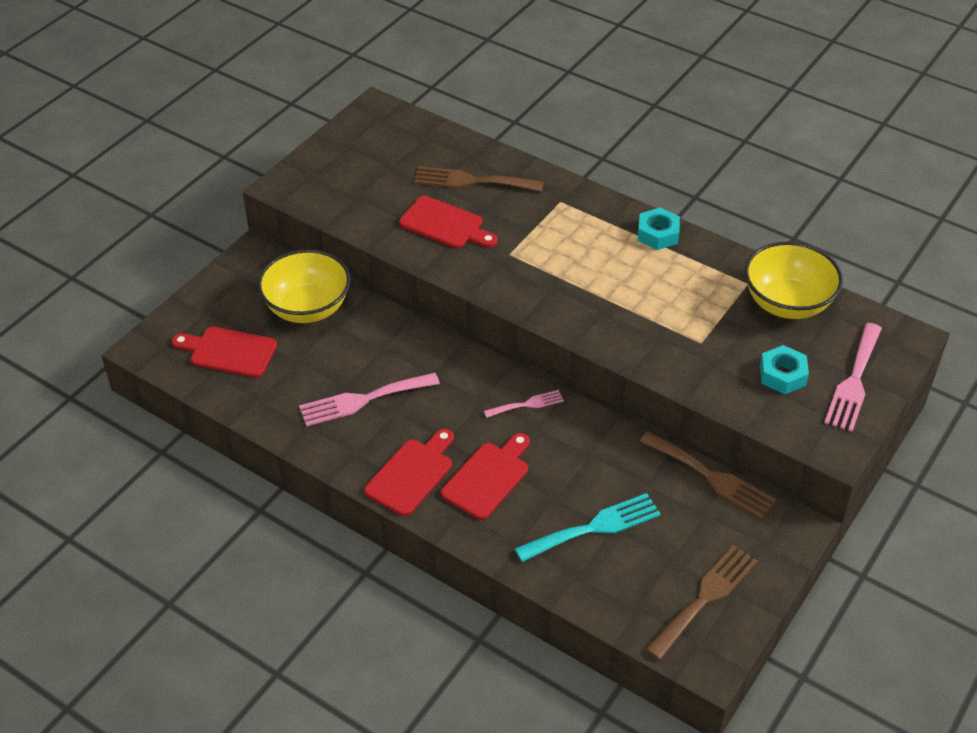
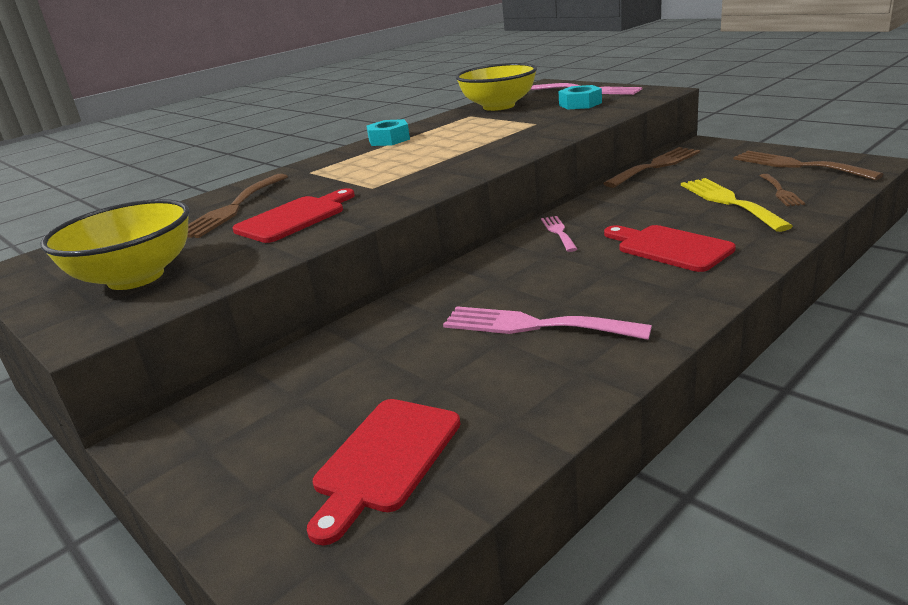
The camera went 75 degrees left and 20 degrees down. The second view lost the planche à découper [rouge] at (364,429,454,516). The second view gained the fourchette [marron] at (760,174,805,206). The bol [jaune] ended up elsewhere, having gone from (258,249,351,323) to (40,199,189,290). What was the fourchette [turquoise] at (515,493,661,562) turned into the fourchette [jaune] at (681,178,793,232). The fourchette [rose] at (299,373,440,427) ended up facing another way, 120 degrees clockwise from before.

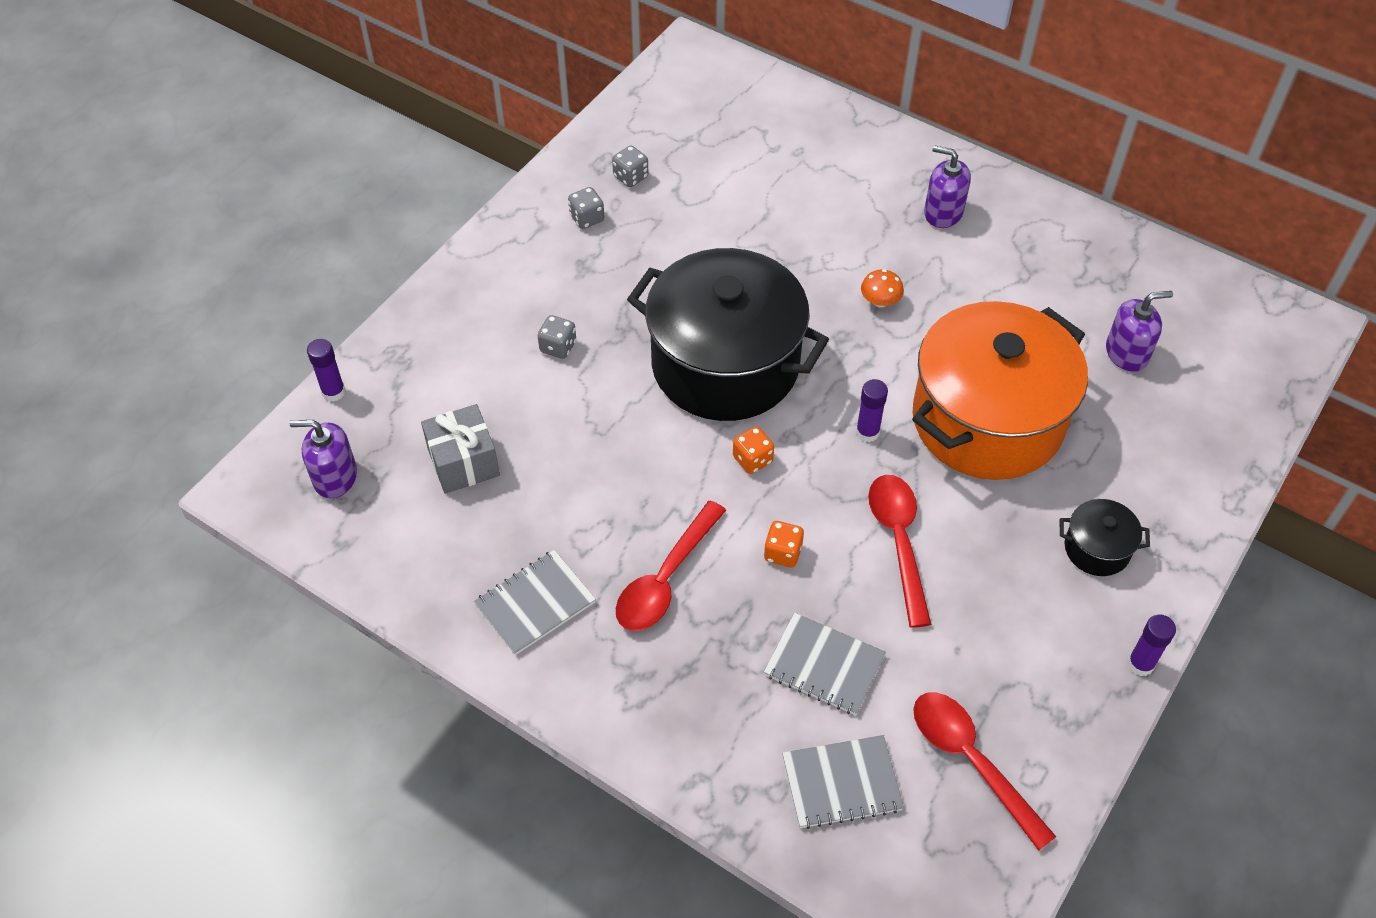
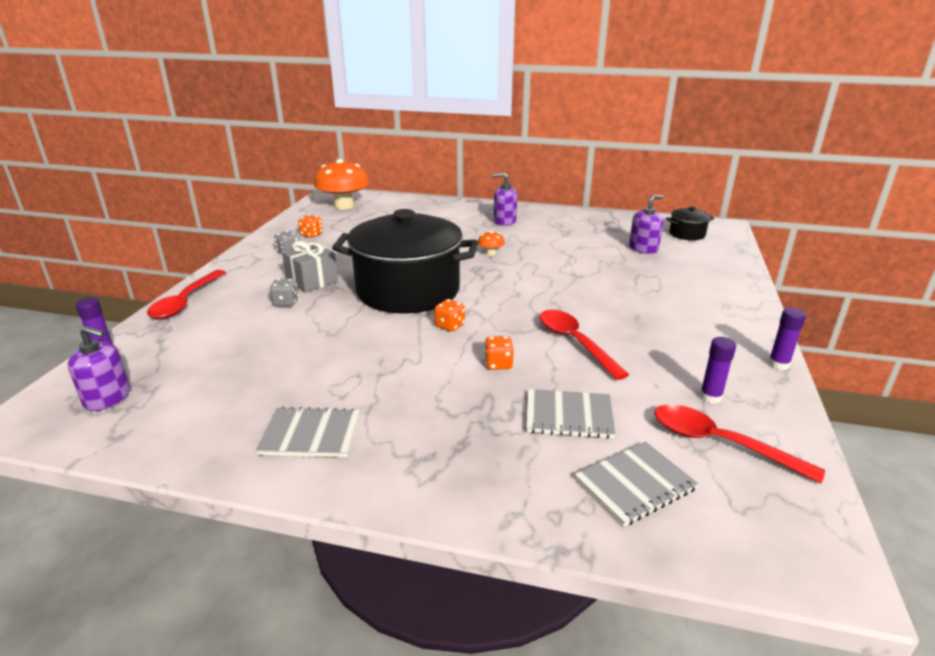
The camera went 20 degrees left and 25 degrees down. The second view lost the marmite [orange] at (912,301,1088,480). The second view gained the champignon [orange] at (314,159,369,210). The cadeau [gris] ended up elsewhere, having gone from (421,404,500,494) to (282,241,338,293). The cuillère [rouge] ended up elsewhere, having gone from (616,501,726,631) to (147,270,226,319). The bâton de colle [violet] ended up elsewhere, having gone from (856,379,888,442) to (700,337,736,404). The marmite [noir] ended up elsewhere, having gone from (1060,499,1150,576) to (666,207,714,240). What was the dé [gris] at (612,146,649,187) turned into the dé [orange] at (298,215,323,238). The distributeur de savon [violet] at (290,420,357,498) ended up facing another way, 150 degrees counterclockwise from before. The carnet [gris] at (474,550,596,655) ended up facing another way, 60 degrees clockwise from before.

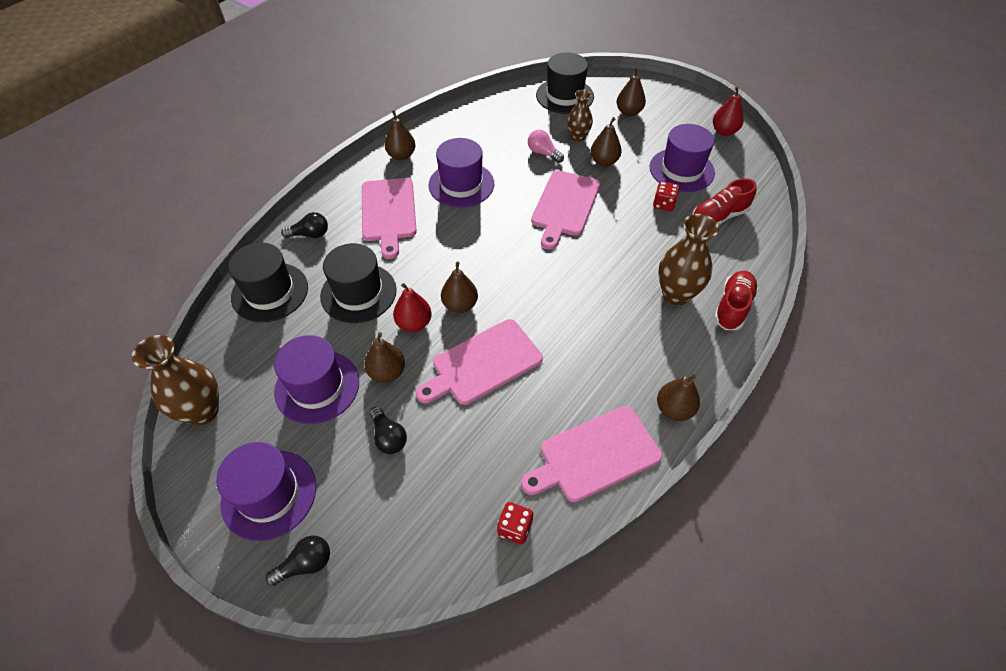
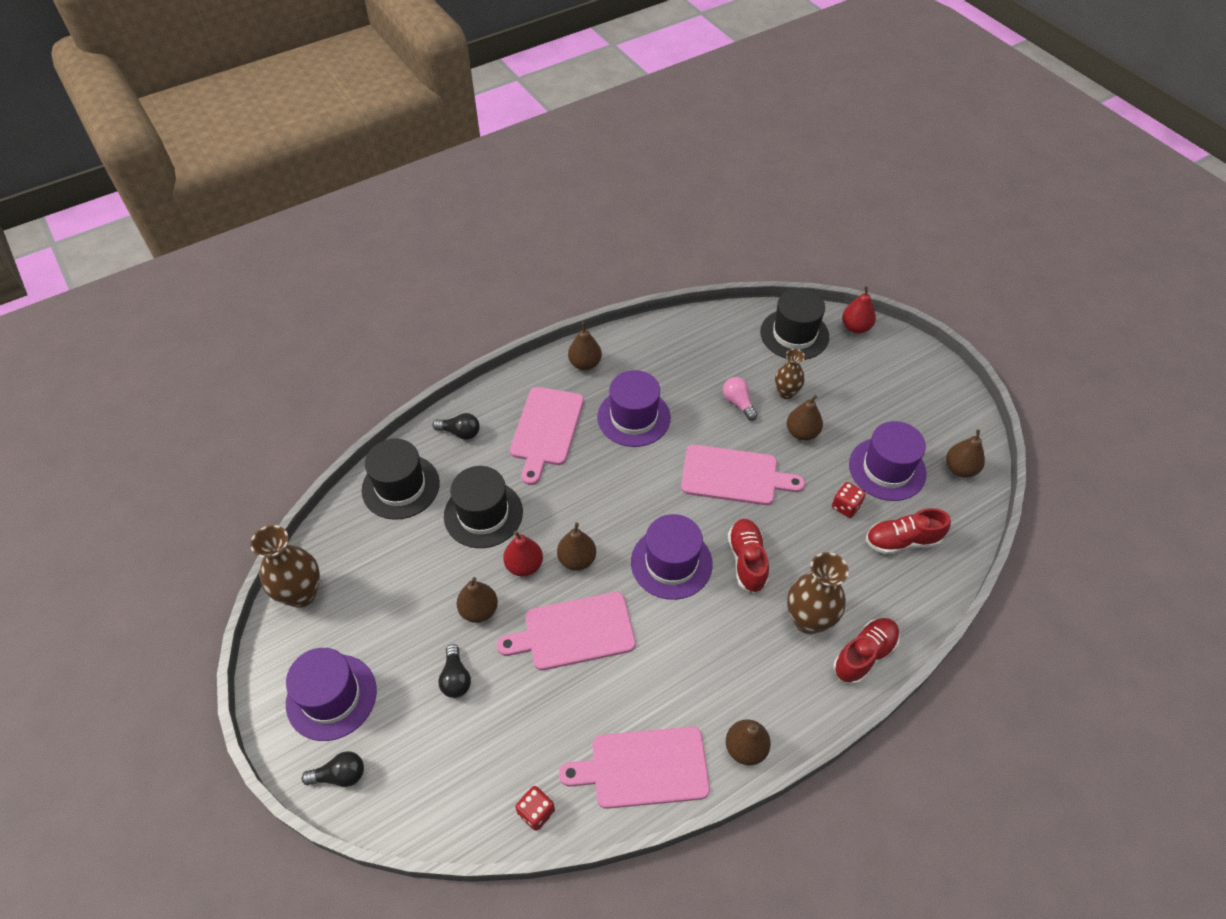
The camera went 20 degrees right and 0 degrees up. The second view gained the chaussure [rouge] at (728,519,769,593). The chapeau [violet] ended up elsewhere, having gone from (274,335,359,424) to (631,514,713,600). The poire [marron] ended up elsewhere, having gone from (617,67,646,116) to (946,429,985,478). The poire [rouge] ended up elsewhere, having gone from (713,86,744,136) to (842,286,876,334). The planche à découper [rose] at (531,170,600,250) ended up facing another way, 120 degrees counterclockwise from before.

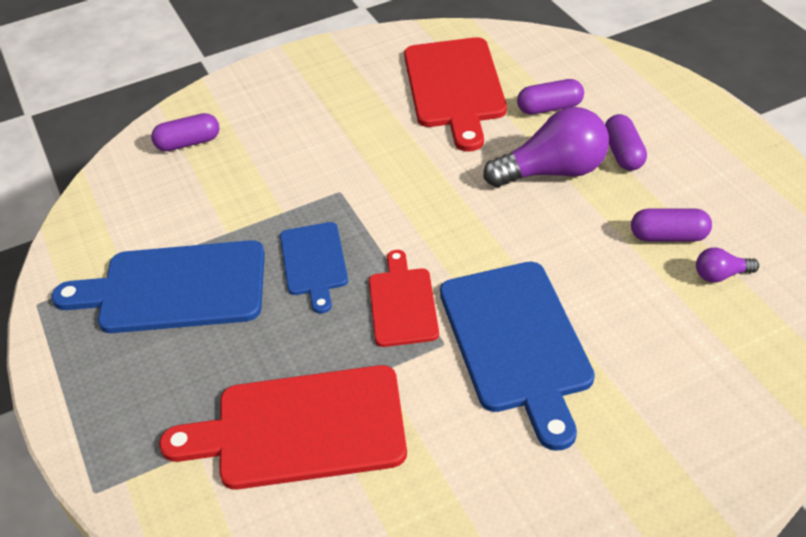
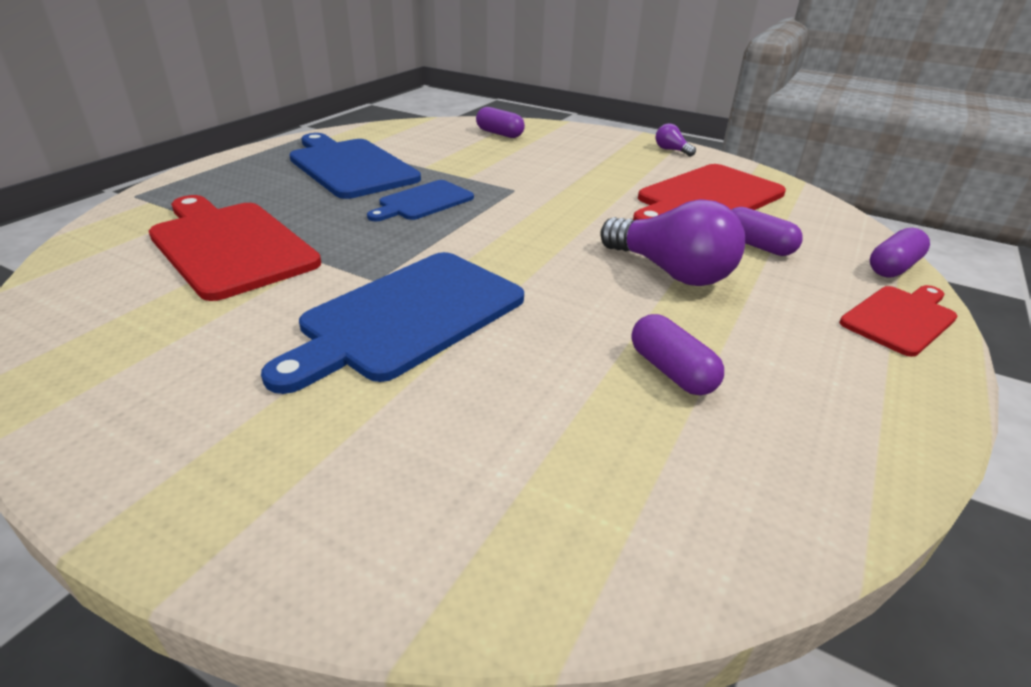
The camera went 50 degrees right and 10 degrees down. The planche à découper [rouge] ended up elsewhere, having gone from (369,250,439,347) to (839,285,957,357). The gélule [violet] ended up elsewhere, having gone from (605,114,647,171) to (870,228,930,278). The ampoule [violet] ended up elsewhere, having gone from (696,248,759,283) to (656,123,696,156).

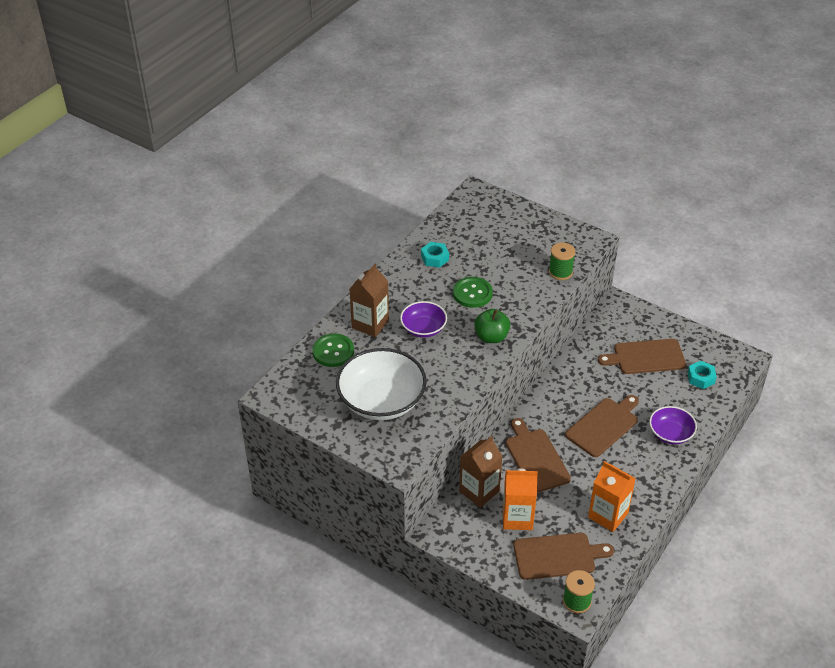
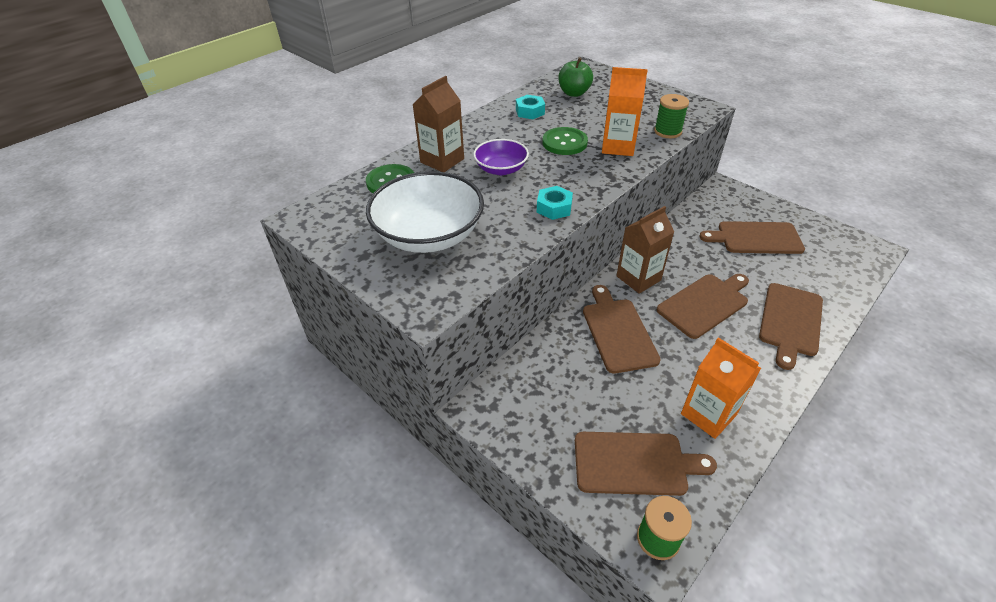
The camera went 10 degrees right and 0 degrees up. The brique de lait [marron] ended up elsewhere, having gone from (459,436,502,508) to (616,206,674,294). The pomme [vert] ended up elsewhere, having gone from (474,309,510,343) to (558,57,593,97). The brique de lait [orange] ended up elsewhere, having gone from (503,469,538,530) to (602,67,648,156). The écrou [turquoise] ended up elsewhere, having gone from (688,361,717,389) to (537,186,573,220). Where the bol [violet] stood at (649,406,697,445), the planche à découper [marron] came to stand at (759,283,823,370).

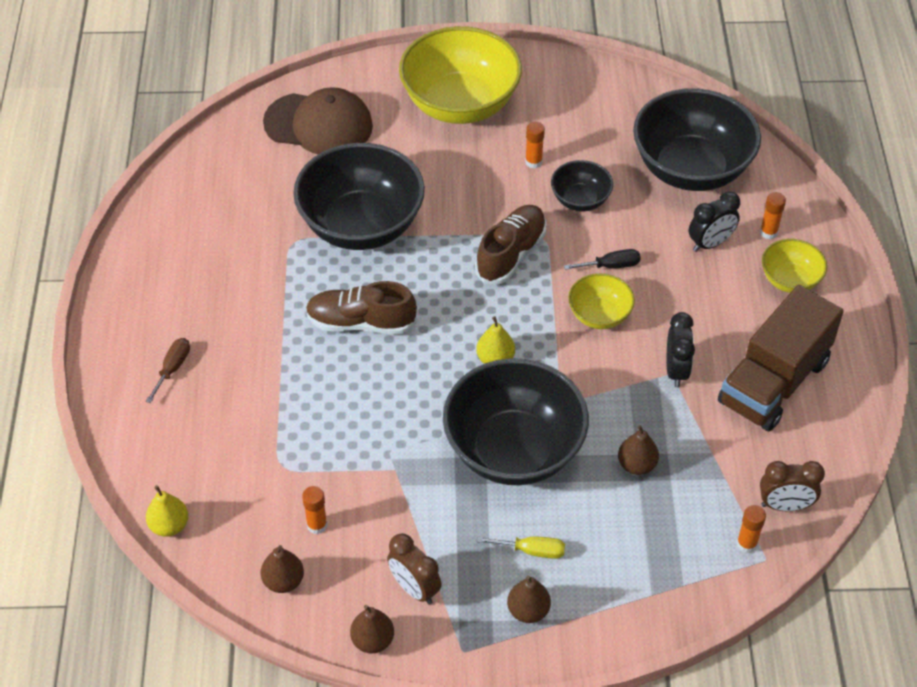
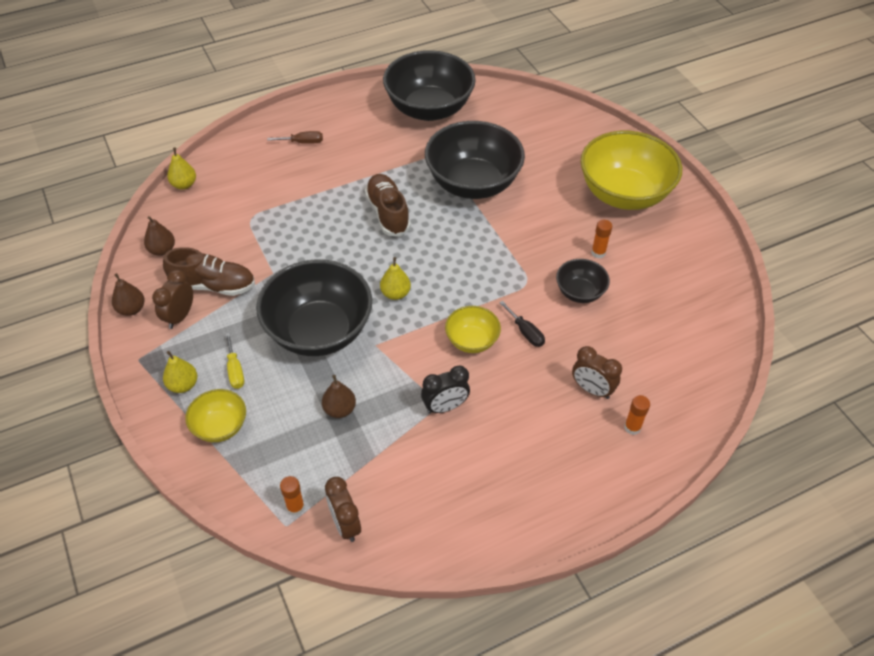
The camera went 65 degrees right and 0 degrees up. The second view lost the casquette [marron] at (263,87,373,154). The second view lost the bâton de colle [orange] at (302,486,327,534). The second view lost the camion [marron] at (718,285,844,432). The chaussure [marron] ended up elsewhere, having gone from (475,205,547,284) to (163,247,255,296). The bol [noir] ended up elsewhere, having gone from (633,88,761,191) to (383,50,476,121). The bol [jaune] ended up elsewhere, having gone from (762,239,827,293) to (185,389,246,442). What was the poire [marron] at (507,575,551,623) turned into the poire [jaune] at (163,351,197,393). What was the réveil [noir] at (689,191,740,252) turned into the réveil [marron] at (572,346,622,399).

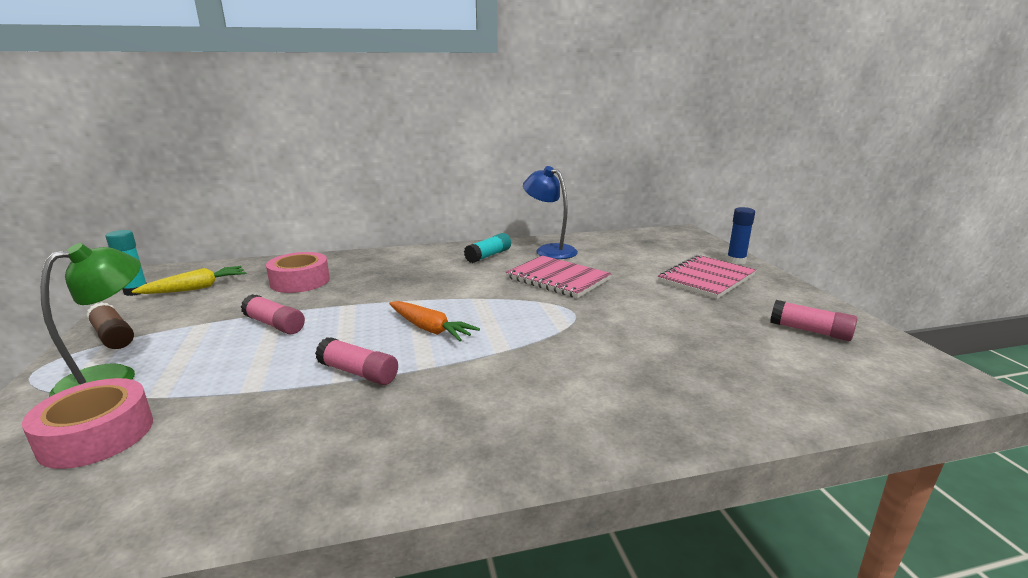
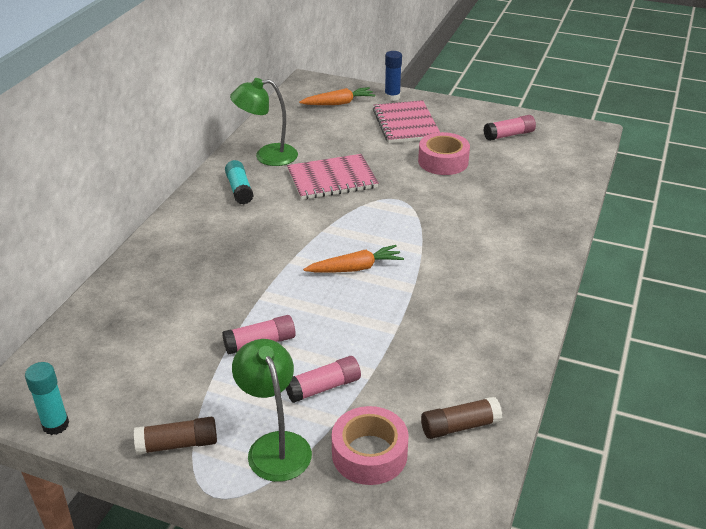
The camera went 55 degrees left and 15 degrees up. The second view lost the carotte [jaune] at (132,266,246,294). The second view gained the carotte [orange] at (299,87,375,105). The second view gained the bâton de colle [marron] at (421,397,502,439). The ruban adhésif [rose] ended up elsewhere, having gone from (266,252,330,293) to (418,132,470,175). The bâton de colle [rose] ended up elsewhere, having gone from (315,337,398,385) to (286,356,361,403). What was the lampe [bleu] at (523,166,578,259) turned into the lampe [vert] at (230,78,298,166).

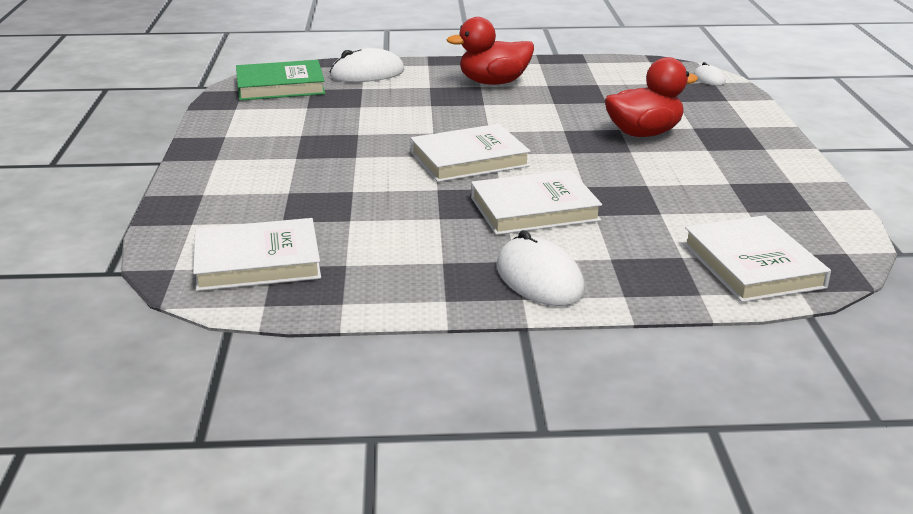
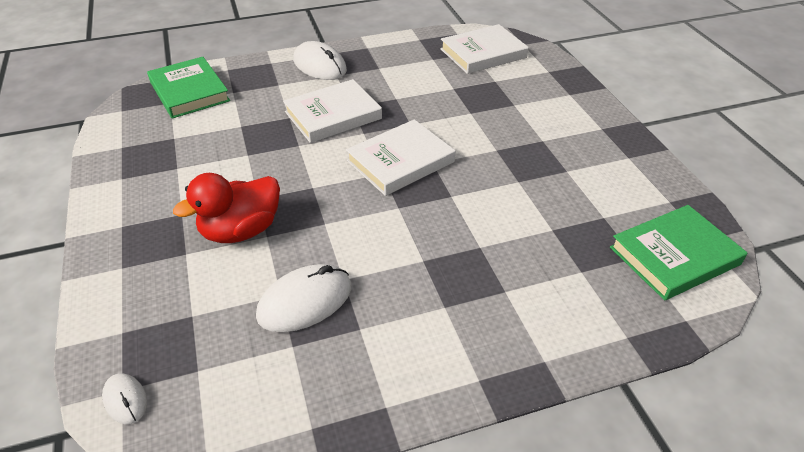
The camera went 165 degrees right and 15 degrees up. The second view lost the canard [rouge] at (446,17,534,85). The souris [blanc] ended up elsewhere, having gone from (329,48,405,82) to (256,264,351,332). What was the livre [blanc] at (683,215,831,302) turned into the livre [vert] at (147,57,230,119).

